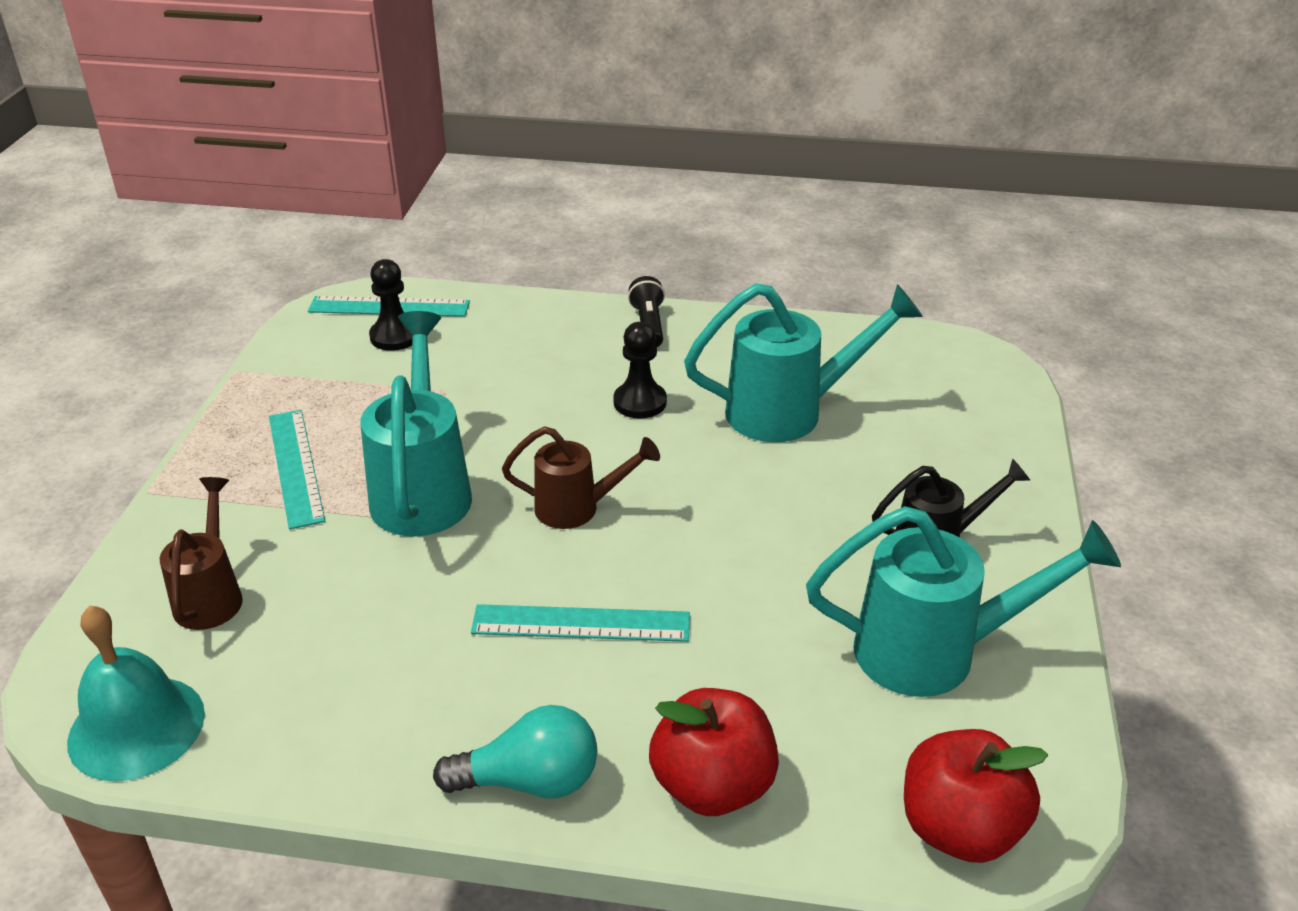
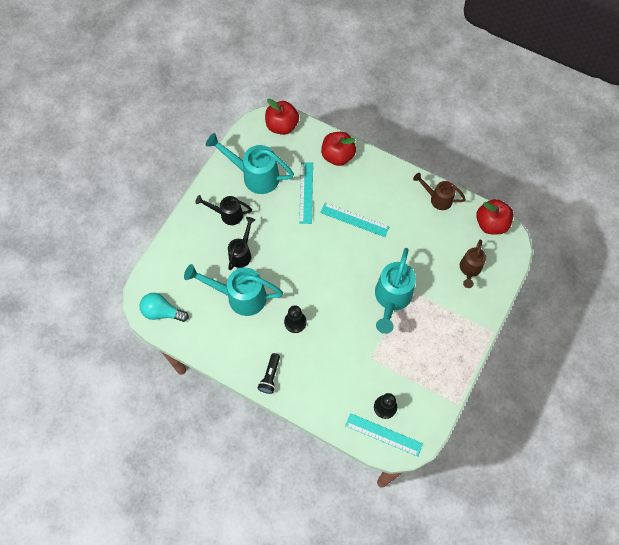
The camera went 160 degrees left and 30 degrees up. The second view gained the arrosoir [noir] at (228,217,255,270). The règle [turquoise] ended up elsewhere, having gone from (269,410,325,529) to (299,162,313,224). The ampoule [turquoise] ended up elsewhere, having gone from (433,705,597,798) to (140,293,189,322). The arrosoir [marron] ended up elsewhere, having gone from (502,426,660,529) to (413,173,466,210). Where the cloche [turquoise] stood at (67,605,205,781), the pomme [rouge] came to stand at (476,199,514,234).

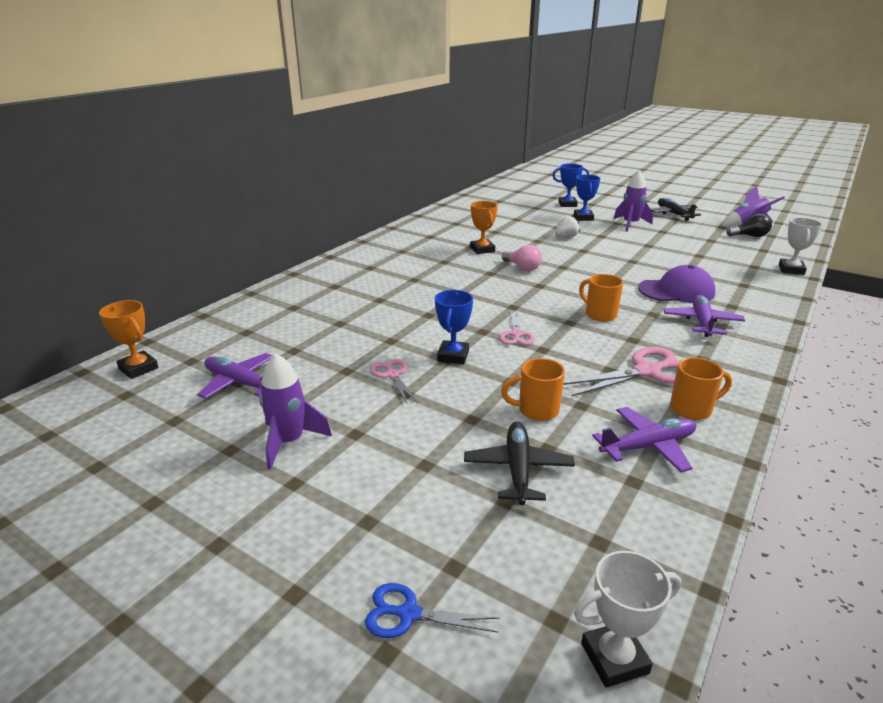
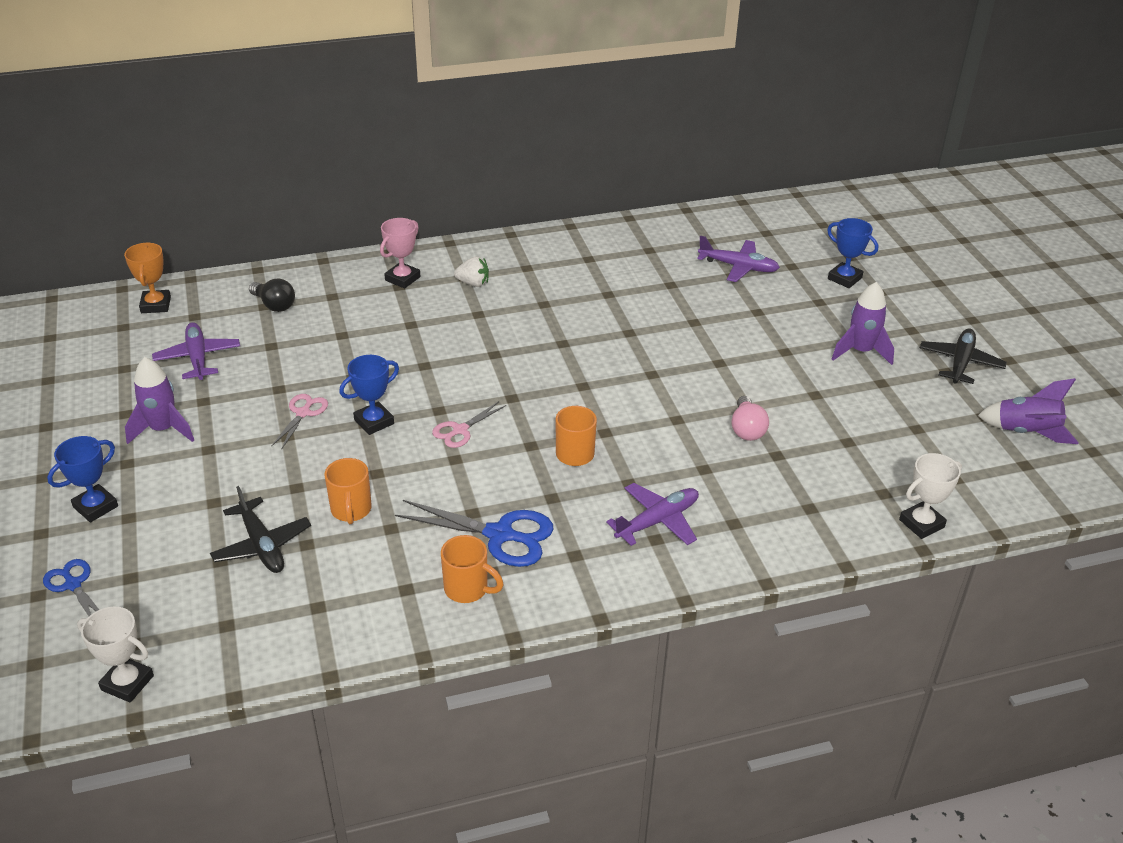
The camera went 40 degrees right and 10 degrees up. The second view lost the trophée [orange] at (470,201,498,254). The second view lost the casquette [violet] at (638,265,715,303). The second view gained the trophée [rose] at (380,218,420,289). The ampoule [rose] ended up elsewhere, having gone from (502,245,542,271) to (731,396,769,441). The fraise [blanc] ended up elsewhere, having gone from (555,215,580,238) to (454,256,489,287). The trophée [bleu] ended up elsewhere, having gone from (574,174,600,221) to (47,436,118,522). The avion [violet] ended up elsewhere, having gone from (592,407,696,473) to (697,236,780,282). The ampoule [noir] ended up elsewhere, having gone from (726,214,772,237) to (249,278,295,312). What was the ciseaux [rose] at (563,347,679,397) turned into the ciseaux [bleu] at (395,500,554,567). The avion [noir] at (464,422,575,505) ended up facing another way, 105 degrees clockwise from before. The tasse [orange] at (501,358,565,421) ended up facing another way, 135 degrees counterclockwise from before.

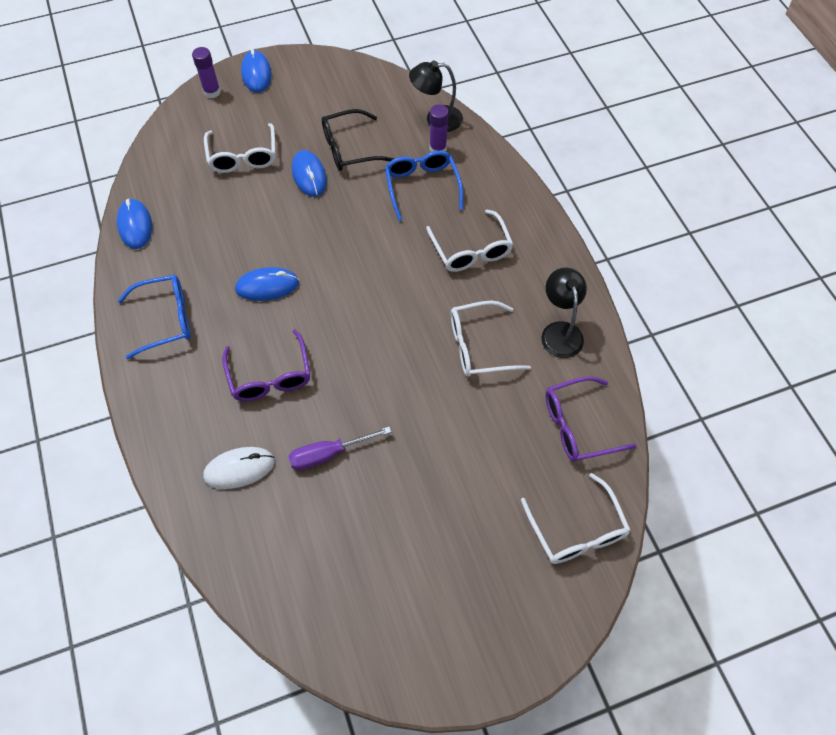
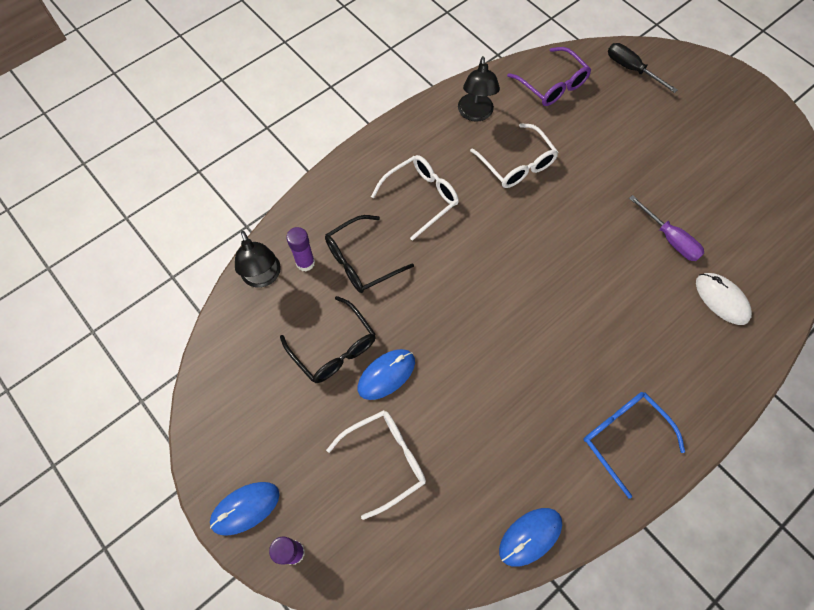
The camera went 110 degrees left and 5 degrees up. The second view lost the lunettes [violet] at (222,329,311,402). The second view lost the souris [bleu] at (235,267,299,301). Where the lunettes [blanc] stood at (521,473,630,564), the tournevis [noir] came to stand at (608,43,678,93). What was the lunettes [bleu] at (385,151,463,221) turned into the lunettes [noir] at (325,215,414,293). The lampe [noir] at (541,268,587,358) ended up facing another way, 60 degrees counterclockwise from before.

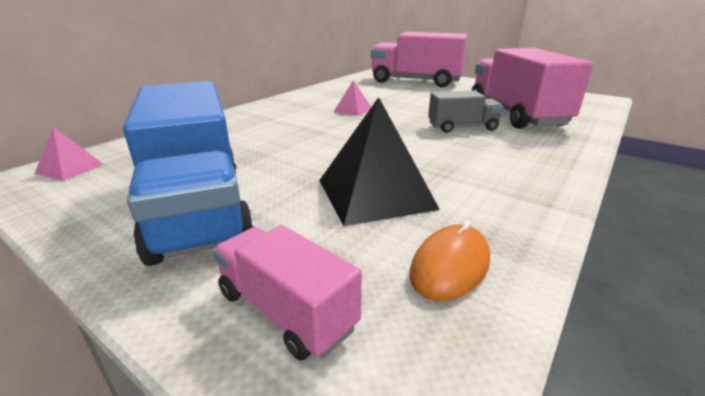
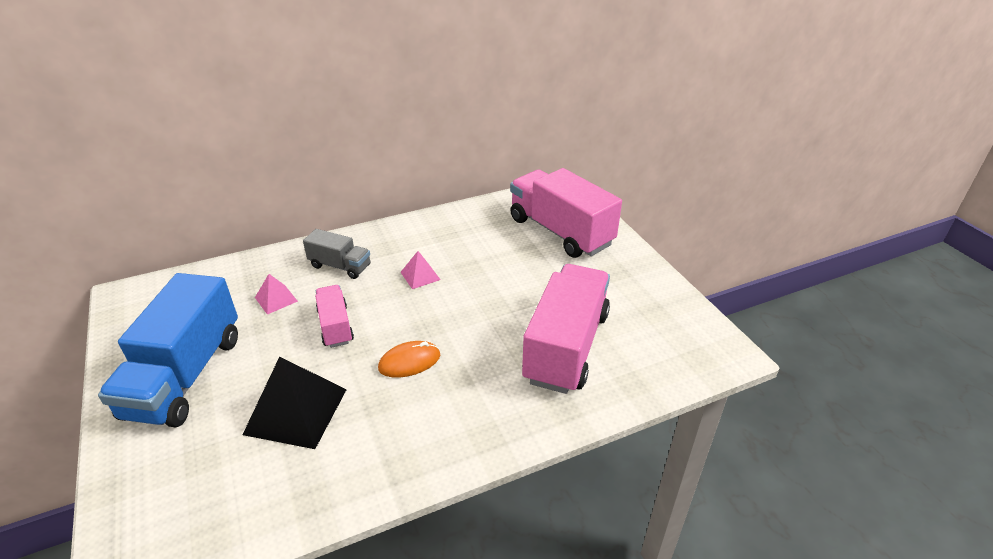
The camera went 30 degrees right and 10 degrees up. The pyramide [rose] ended up elsewhere, having gone from (34,127,103,181) to (255,274,298,315). The camion [rose] ended up elsewhere, having gone from (213,225,362,361) to (315,285,354,348). The souris [orange] ended up elsewhere, having gone from (409,220,490,301) to (378,341,440,378). The camion [gris] ended up elsewhere, having gone from (428,91,504,133) to (303,229,370,279).

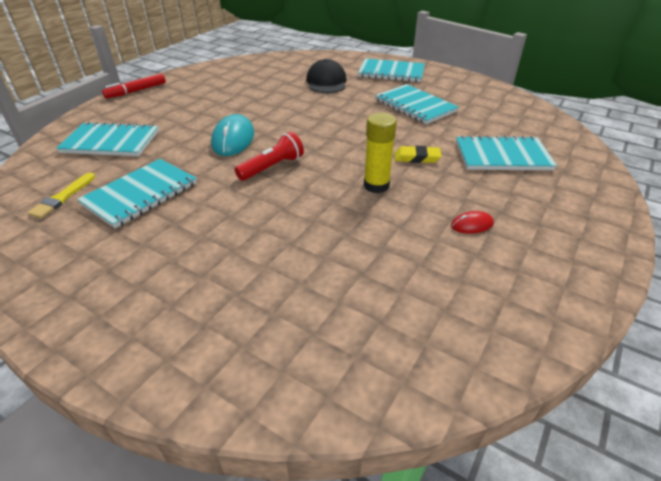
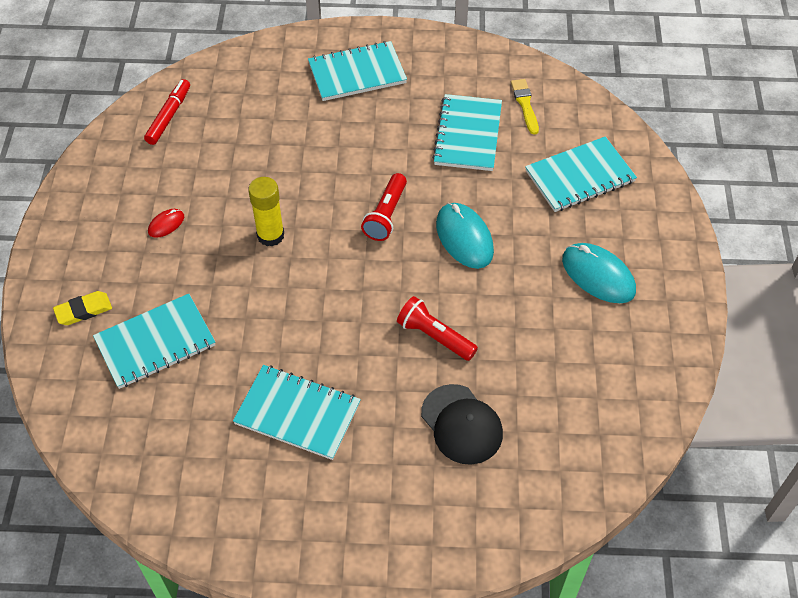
The camera went 150 degrees right and 15 degrees up. The second view gained the lampe de poche [rouge] at (397,296,478,361). The second view gained the souris [turquoise] at (562,243,636,303). The feutre [rouge] ended up elsewhere, having gone from (102,73,166,99) to (144,79,190,145). The carnet [turquoise] ended up elsewhere, having gone from (358,58,425,82) to (308,41,407,101). The gomme [jaune] ended up elsewhere, having gone from (395,146,442,163) to (53,291,112,325).

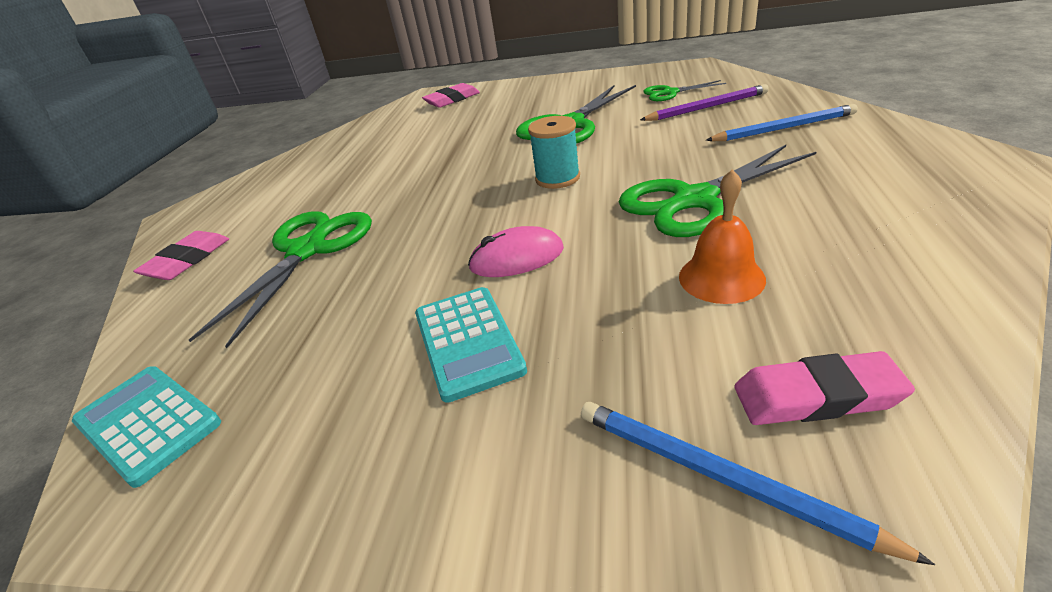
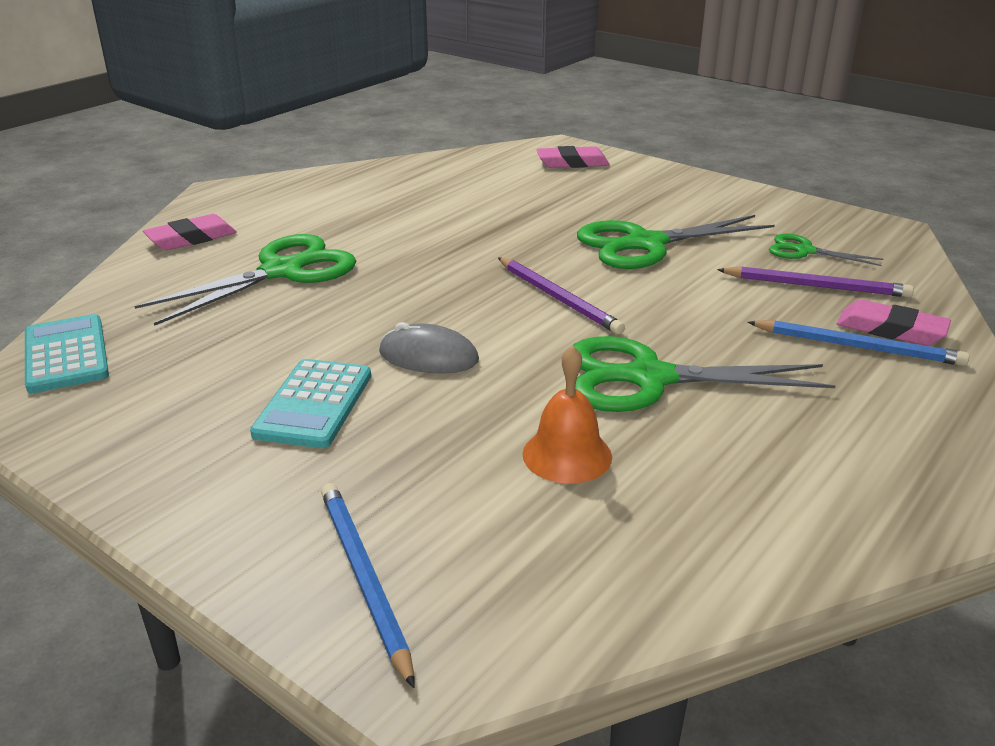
The camera went 25 degrees right and 5 degrees down. The gomme [rose] ended up elsewhere, having gone from (734,351,915,425) to (837,299,951,346). Where the bobine [turquoise] stood at (528,116,580,189), the crayon [violet] came to stand at (498,257,625,334). What was the souris [rose] at (468,226,564,277) turned into the souris [gris] at (379,322,479,374).

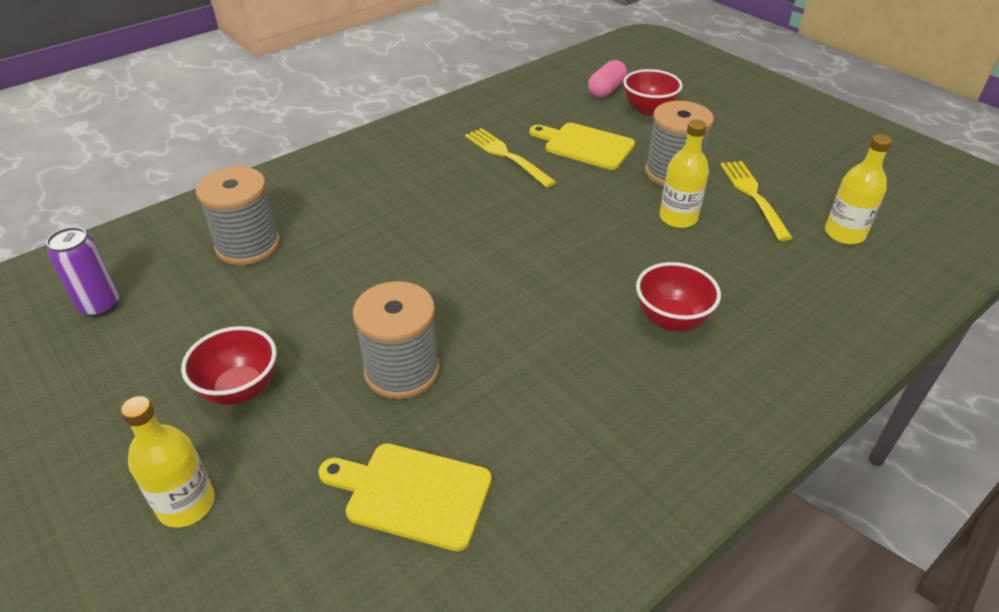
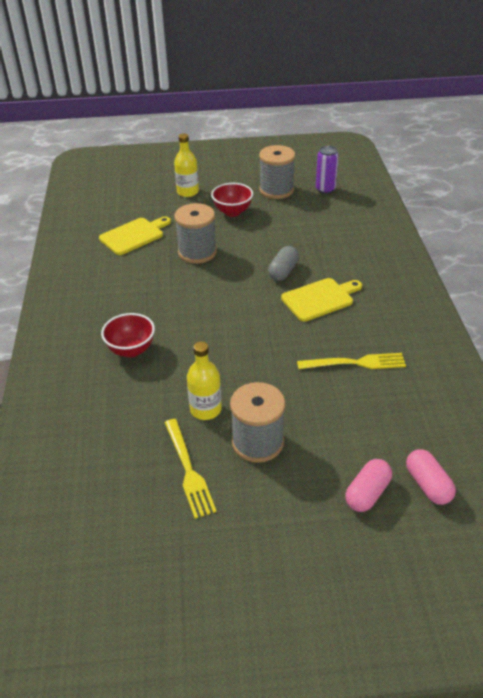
The camera went 125 degrees right and 0 degrees up. The second view lost the bouteille [jaune] at (825,134,892,244). The second view gained the gélule [gris] at (268,246,299,281). The bobine [gris] ended up elsewhere, having gone from (196,166,280,265) to (259,145,295,199). The planche à découper [jaune] ended up elsewhere, having gone from (530,123,635,170) to (281,278,362,322). Where the bol [rouge] stood at (623,69,683,116), the gélule [rose] came to stand at (345,459,392,512). The fourchette [jaune] at (720,161,793,241) ended up facing another way, 45 degrees clockwise from before.

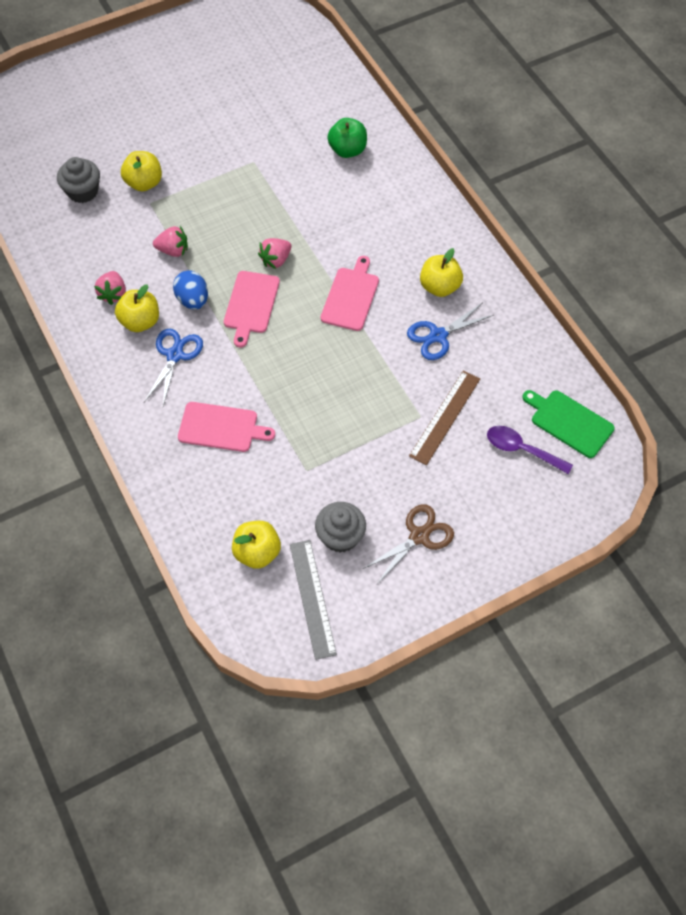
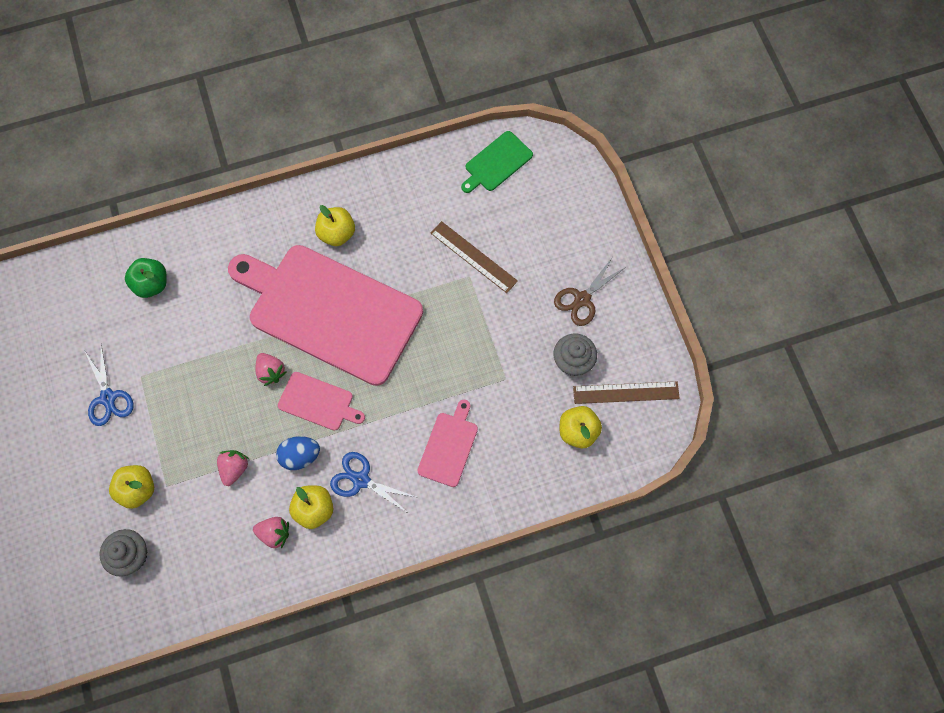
The camera went 80 degrees left and 10 degrees up. The second view lost the cuillère [violet] at (487,426,573,474). The ciseaux [bleu] ended up elsewhere, having gone from (407,303,494,360) to (84,344,134,426). What was the règle [gris] at (290,540,337,660) turned into the règle [marron] at (573,381,680,404). The ciseaux [marron] at (363,504,454,584) ended up facing another way, 105 degrees counterclockwise from before. The size of the planche à découper [rose] at (321,256,379,331) changed by a factor of 2.37.

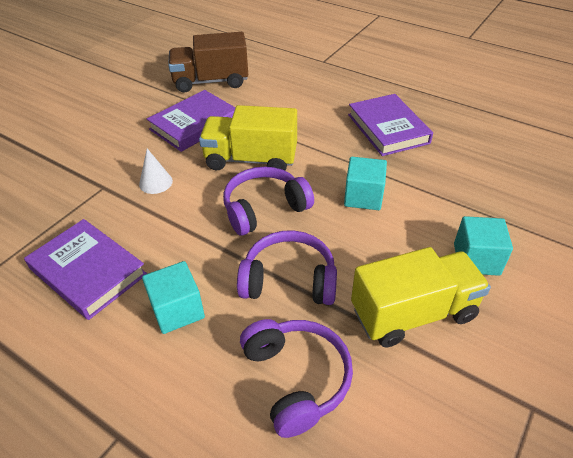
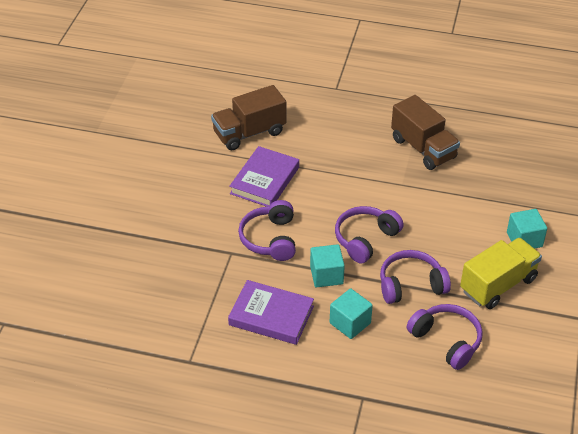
The camera went 20 degrees left and 0 degrees up. The second view lost the camion [jaune] at (199,105,297,171). The cube [turquoise] ended up elsewhere, having gone from (344,157,387,210) to (310,244,345,288). Where the cône [blanc] stood at (139,149,173,194), the casque audio [violet] came to stand at (238,200,296,261). Where the livre [violet] stood at (348,94,433,156), the camion [marron] came to stand at (391,95,460,170).

